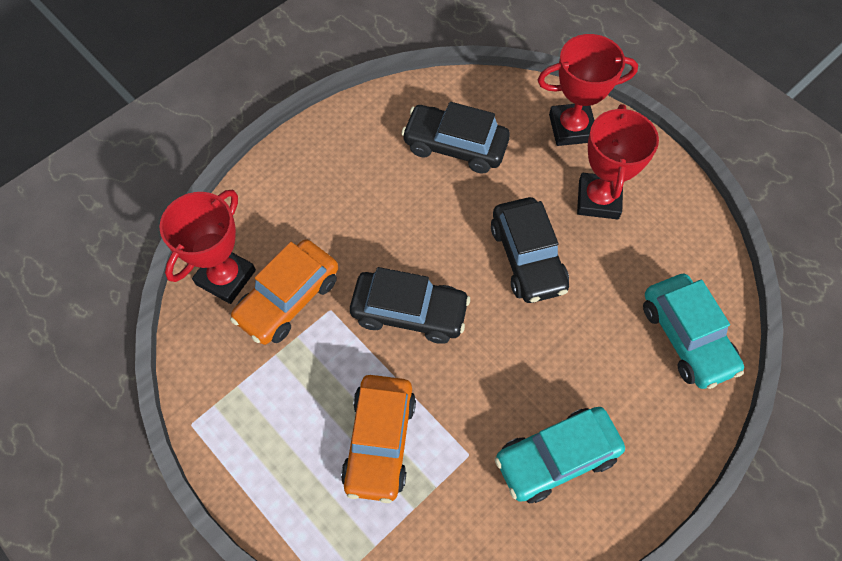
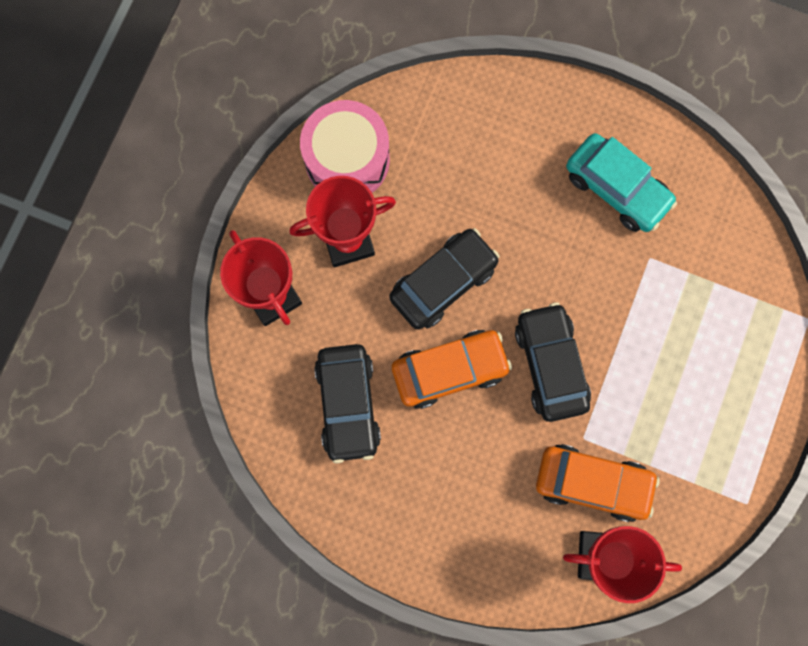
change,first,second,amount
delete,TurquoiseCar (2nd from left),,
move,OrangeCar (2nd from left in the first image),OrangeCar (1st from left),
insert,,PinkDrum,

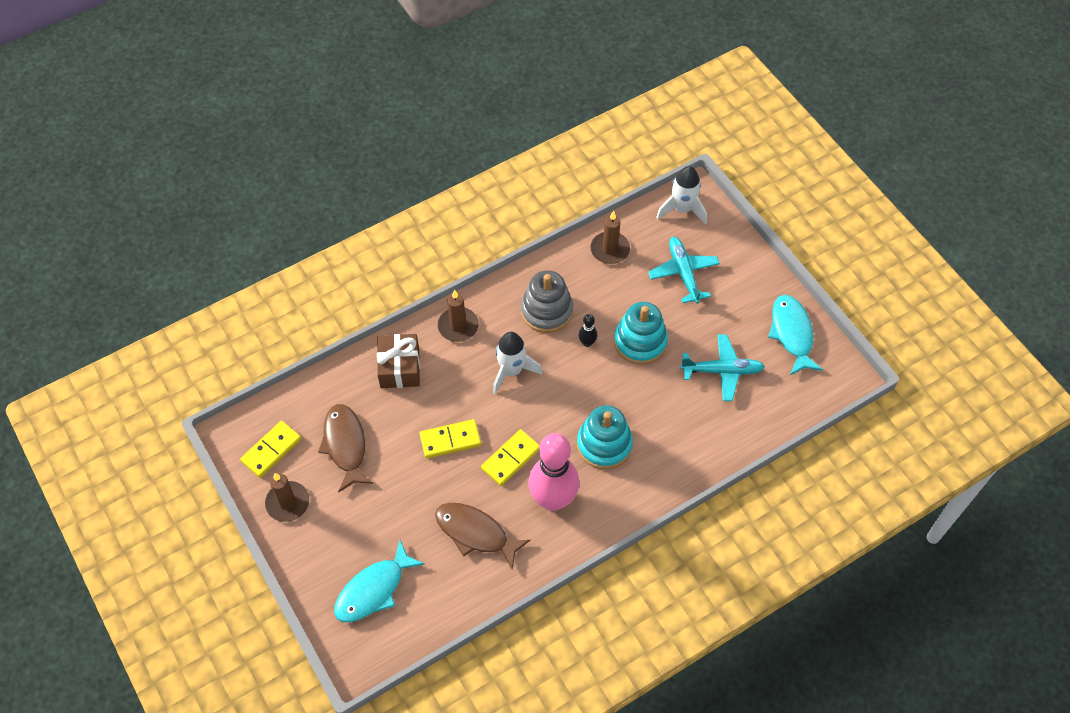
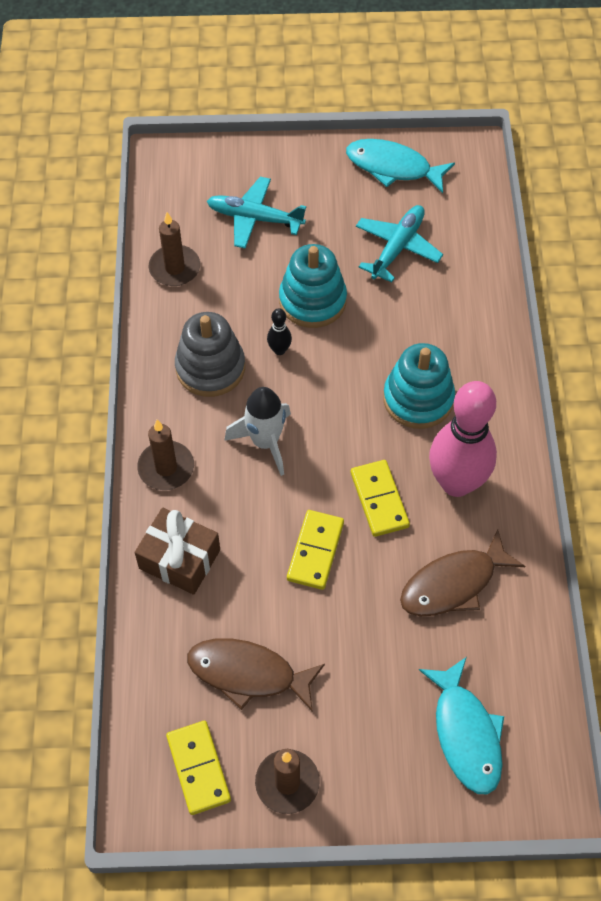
change,first,second,amount
delete,WhiteRocket (2nd from left),,

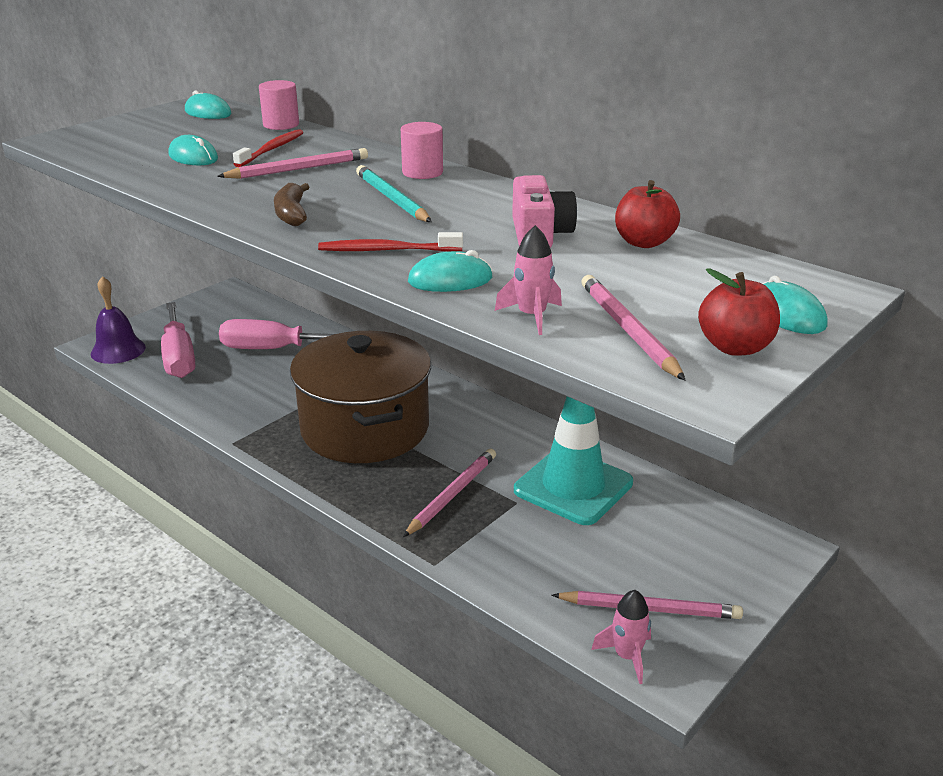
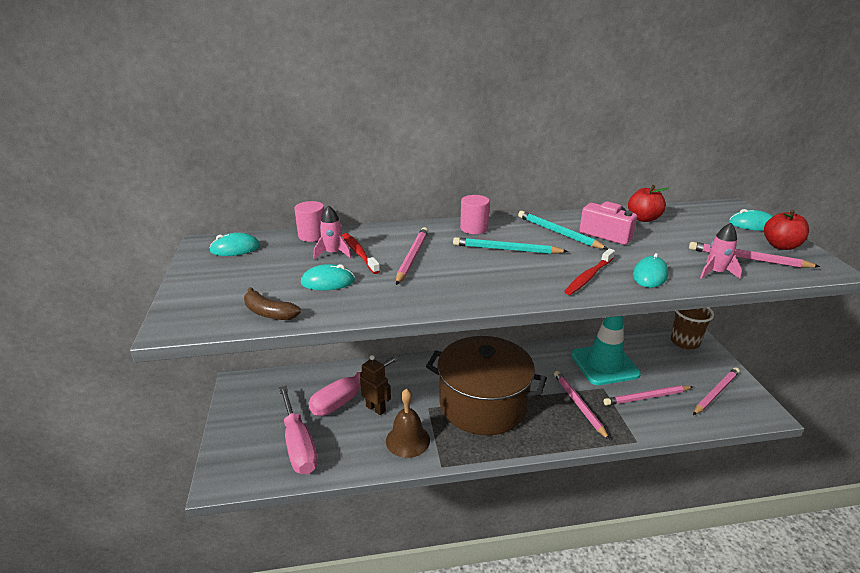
change,first,second,amount
move,BrownBanana,,
delete,PurpleBell,,
rotate,PinkScrewdriver (1st from left),,45 degrees clockwise
move,PinkRocket (2nd from left in the first image),PinkRocket (1st from left),
insert,,TurquoisePencil (2nd from left),
insert,,BrownCup,
insert,,BrownRobot,
insert,,PinkPencil (3rd from left),
insert,,BrownBell,

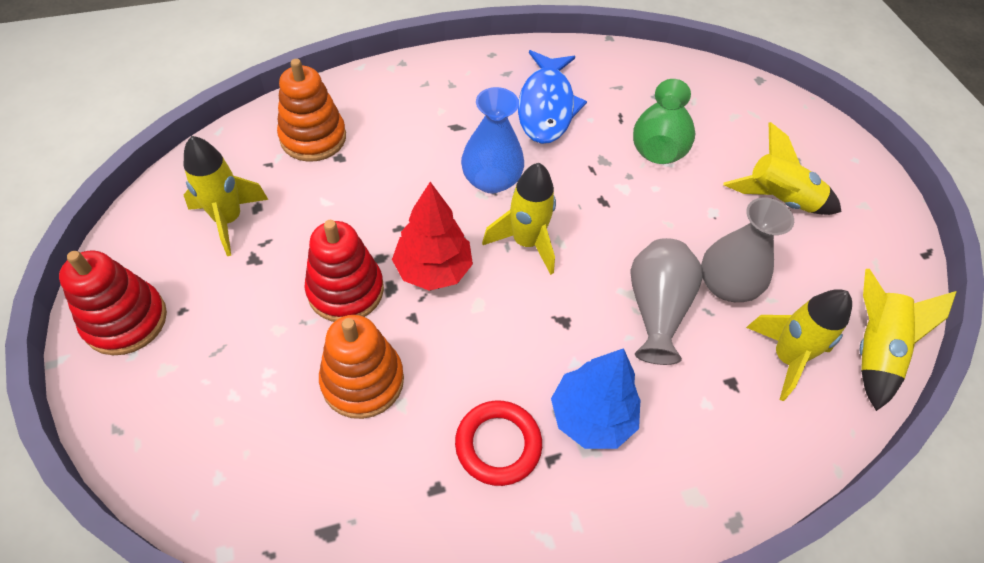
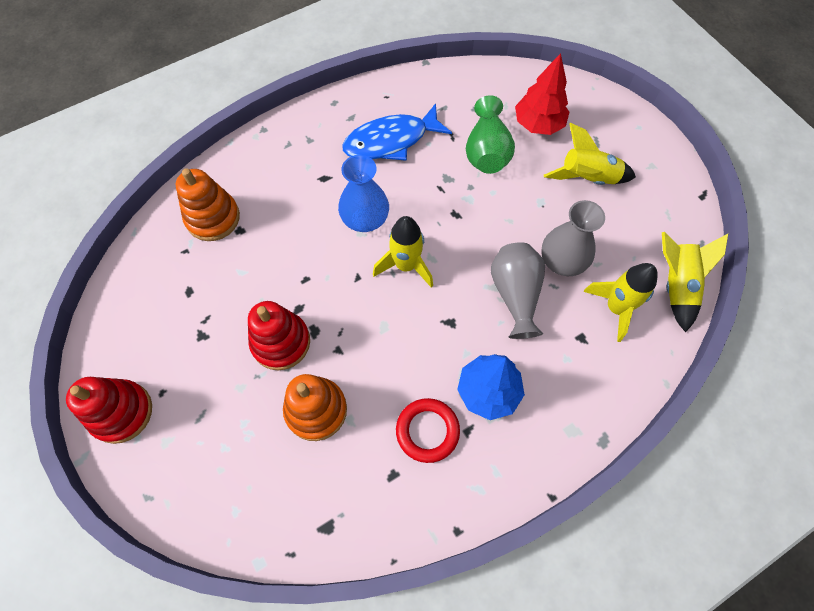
change,first,second,amount
rotate,BlueFish,,75 degrees clockwise
delete,YellowRocket (1st from left),,
move,RedTree,,

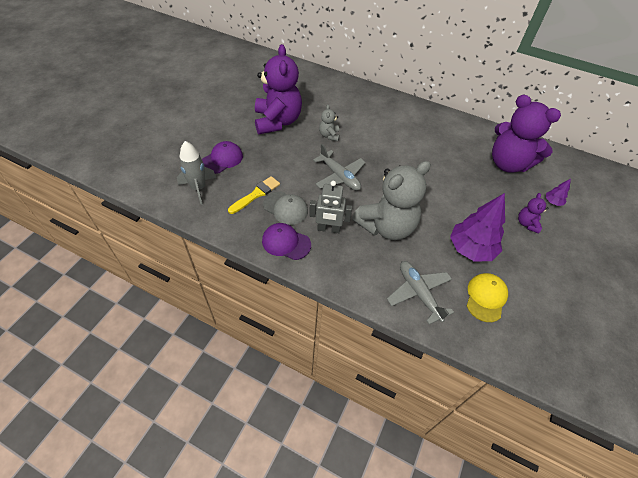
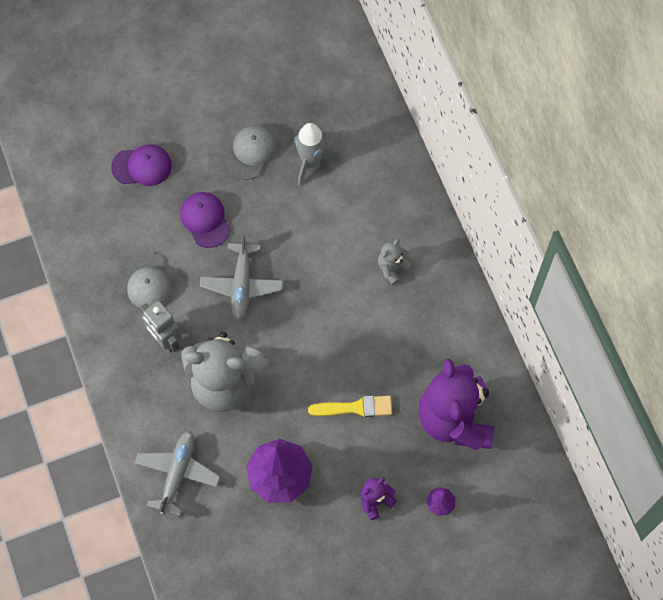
change,first,second,amount
replace,PurpleTeddyBear (1st from left),GreyCap (2nd from left),
move,GreyTeddyBear (1st from left in the first image),GreyTeddyBear (2nd from left),
move,GreyRocket,,
move,YellowBrush,,
move,PurpleCap (2nd from left),,
delete,YellowCap,,

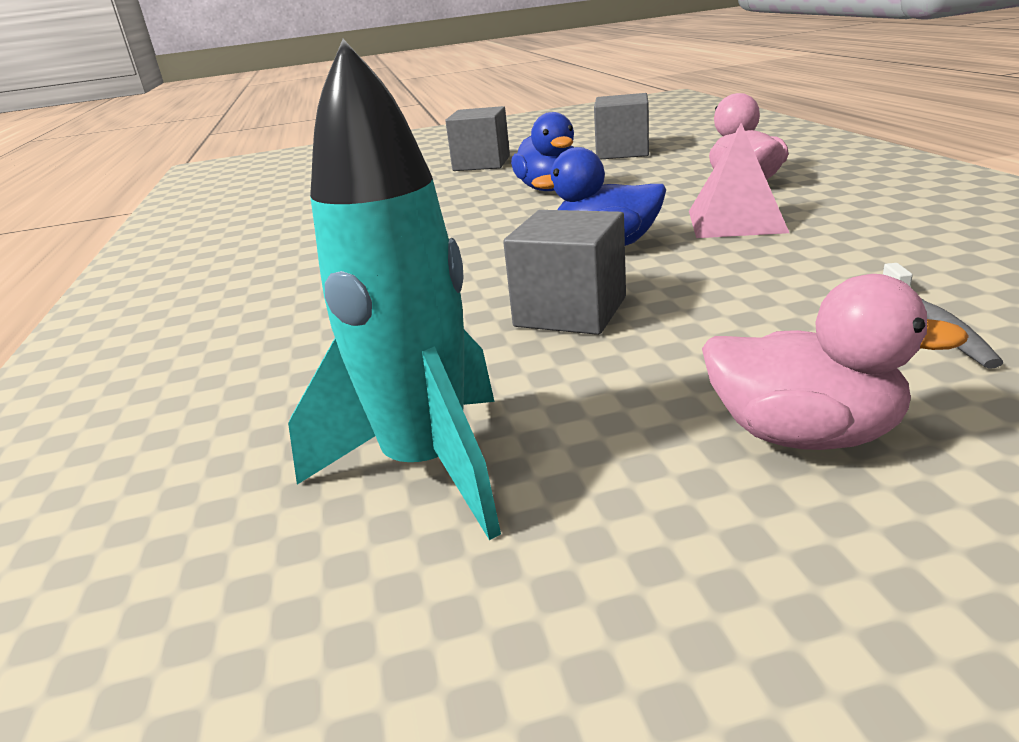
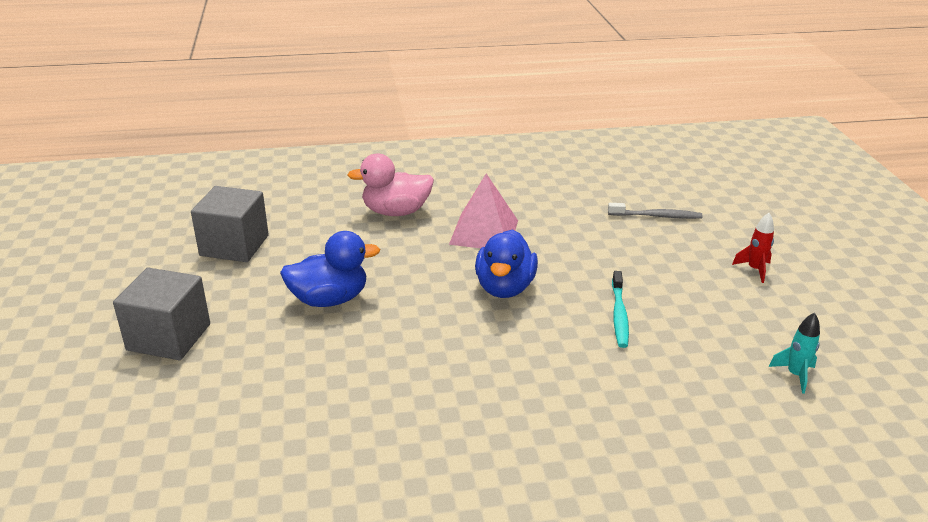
change,first,second,amount
resize,TurquoiseRocket,,x0.40
replace,GreyCube (2nd from left),TurquoiseToothbrush,
replace,PinkDuck (2nd from left),RedRocket,

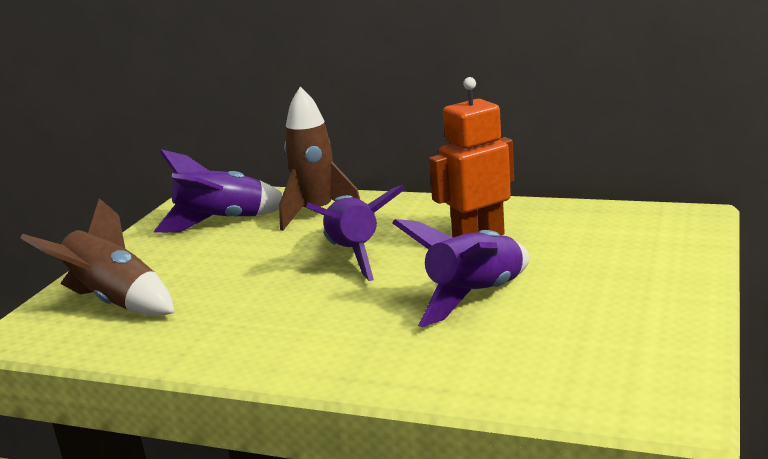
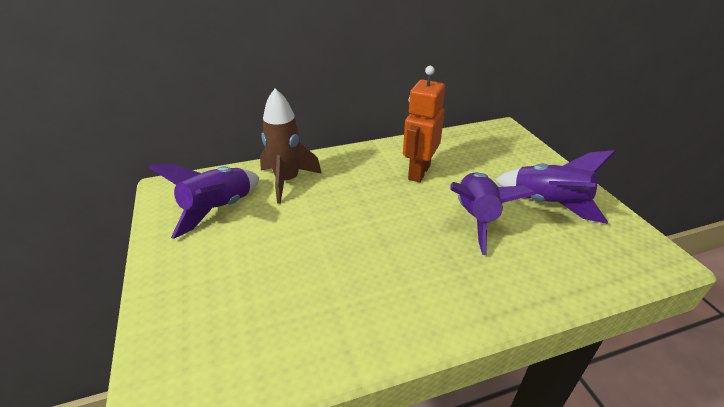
change,first,second,amount
move,PurpleRocket (2nd from left in the first image),PurpleRocket (3rd from left),
delete,BrownRocket (1st from left),,

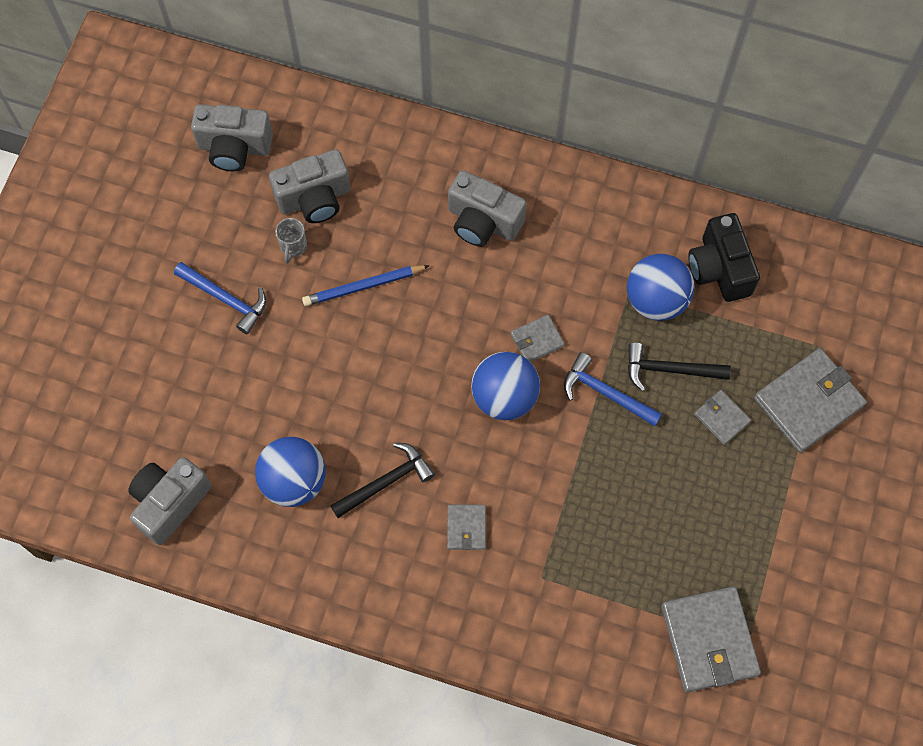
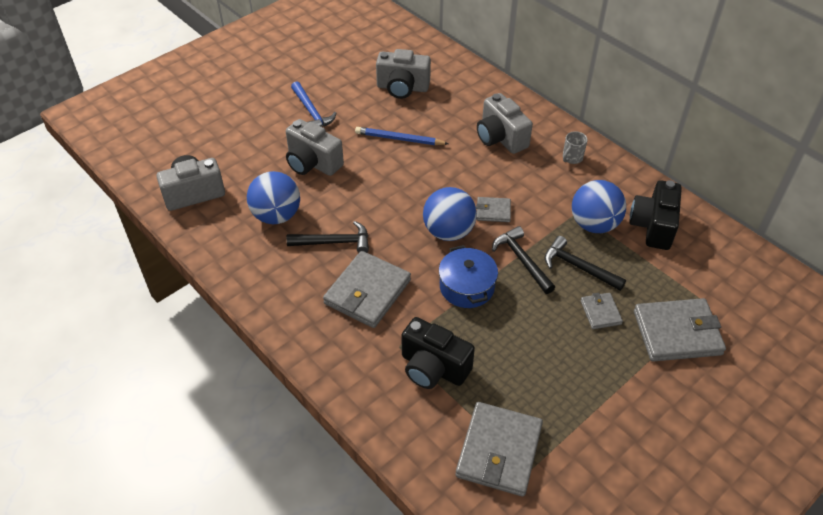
change,first,second,amount
move,GreyCamera (2nd from left),,
move,GreyMug,,
recolor,BlueHammer (2nd from left),BlackHammer (2nd from left),
resize,GreyWallet (1st from left),,x1.96
insert,,BluePot,
insert,,BlackCamera (1st from left),

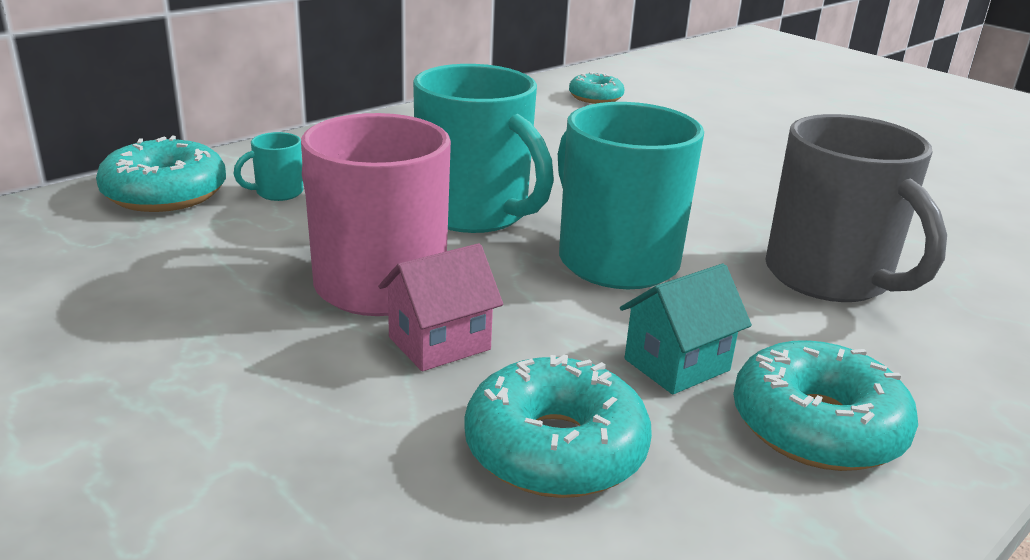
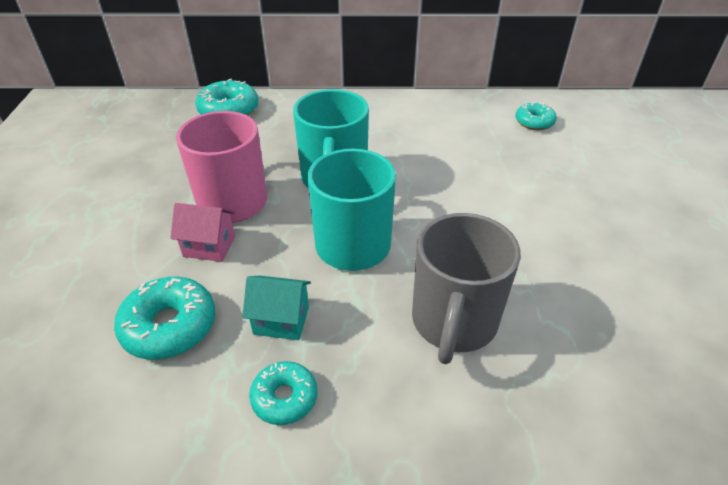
change,first,second,amount
delete,TurquoiseMug (1st from left),,
resize,TurquoiseDonut (4th from left in the first image),TurquoiseDonut (3rd from left),x0.63

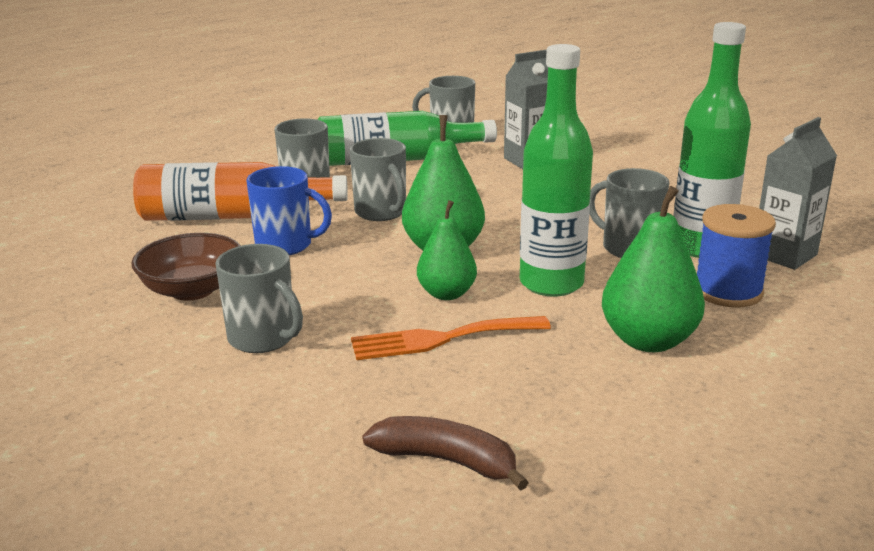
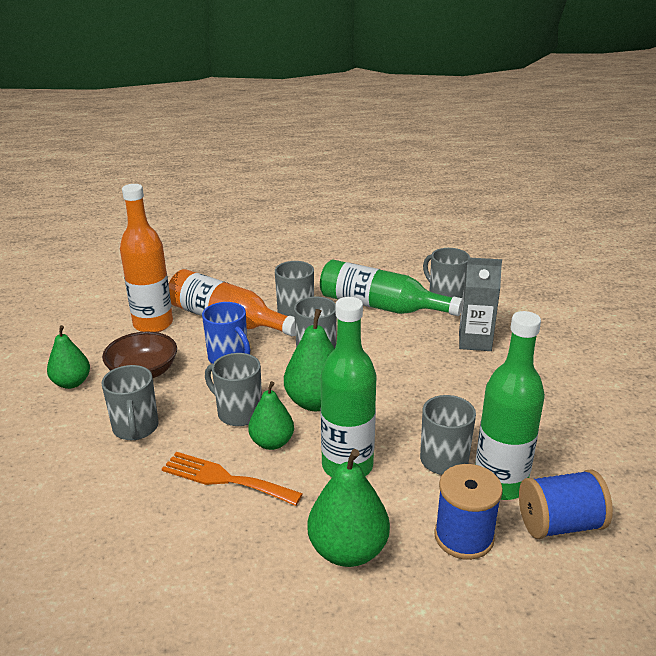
change,first,second,amount
replace,GreyCarton (2nd from left),BlueSpool (2nd from left),
delete,BrownBanana,,
insert,,OrangeBottle (1st from left),
insert,,GreenPear (1st from left),
insert,,GreyMug (2nd from left),

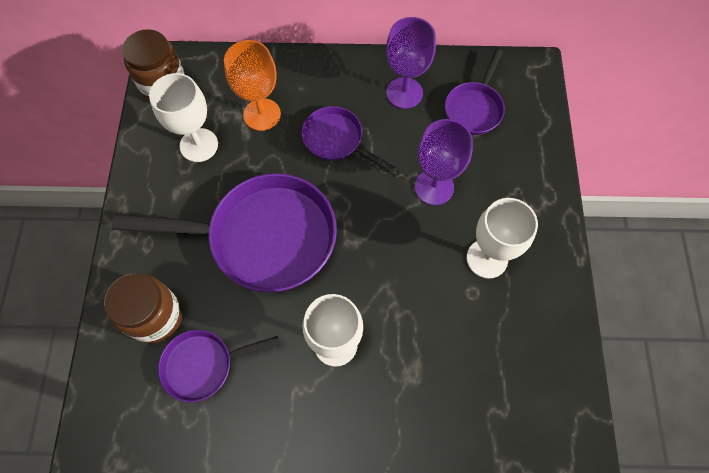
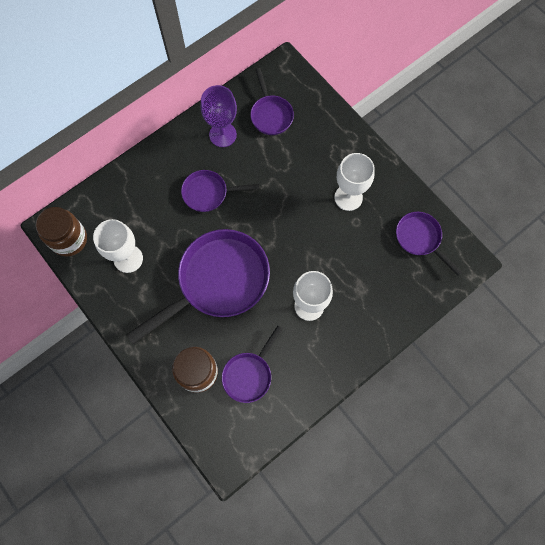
change,first,second,amount
delete,OrangeGoblet,,
delete,PurpleGoblet (2nd from left),,
insert,,PurplePan (5th from left),

